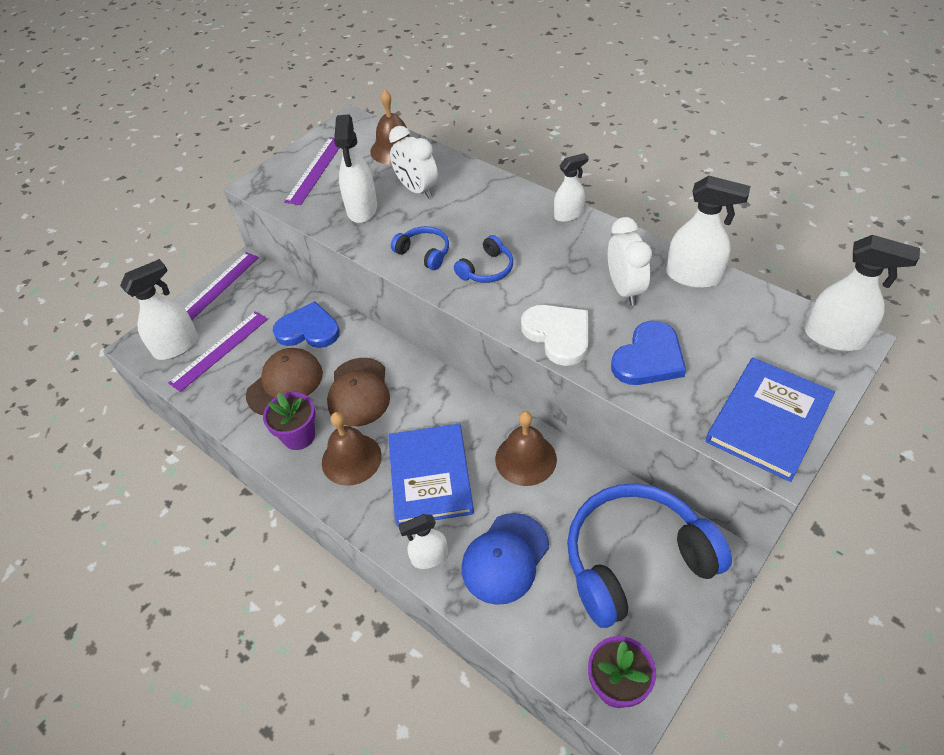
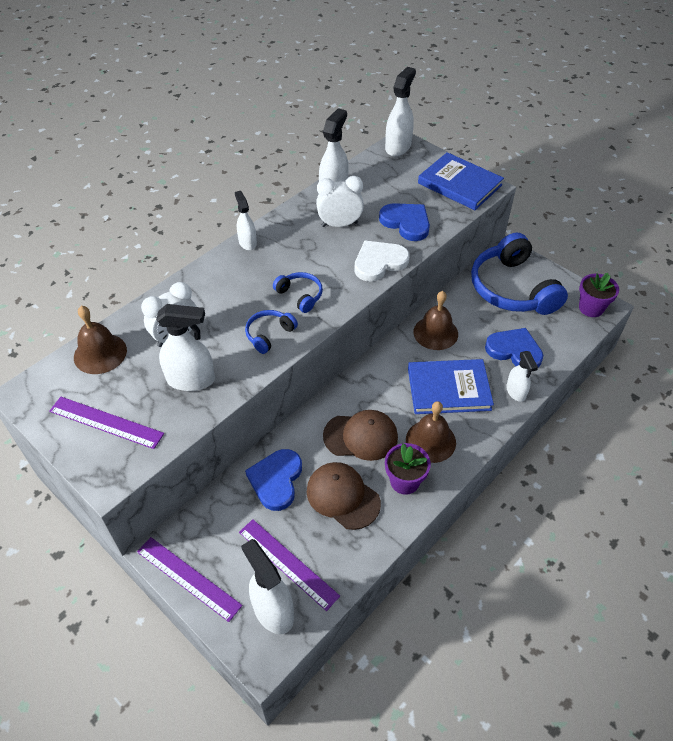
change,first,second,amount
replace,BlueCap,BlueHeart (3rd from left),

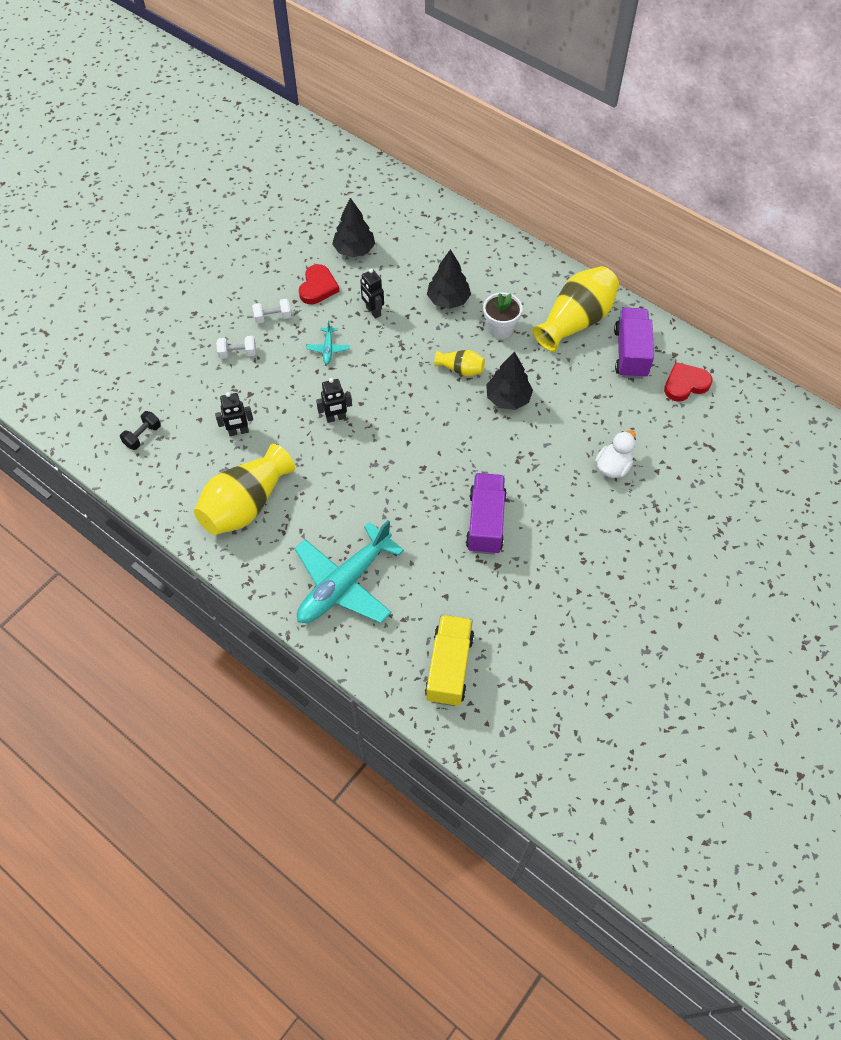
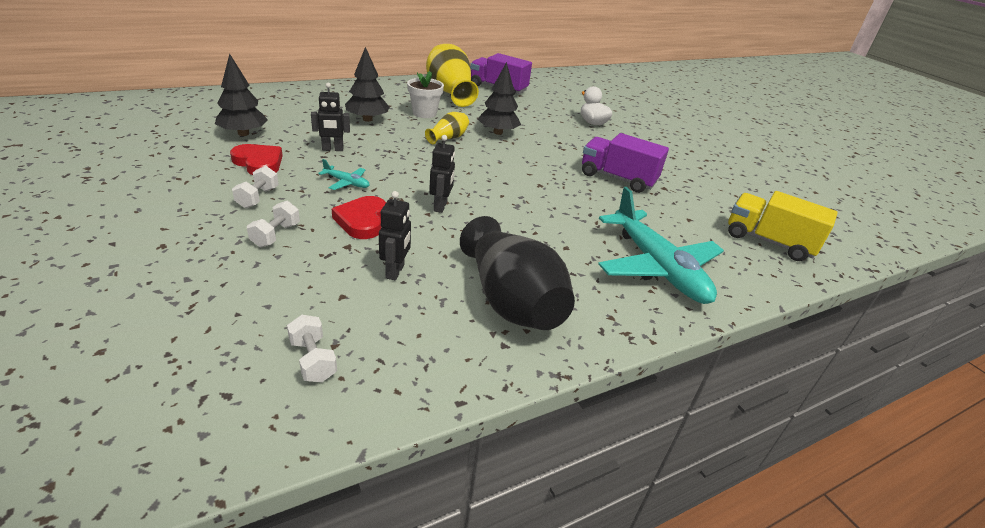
change,first,second,amount
move,RedHeart (2nd from left),,
recolor,BlackDumbbell,WhiteDumbbell (3rd from left),
recolor,YellowVase (1st from left),BlackVase,

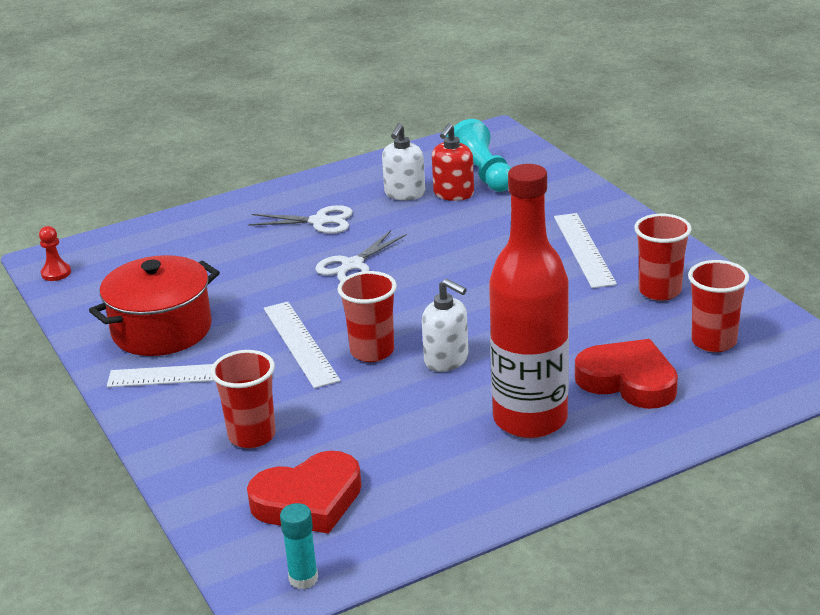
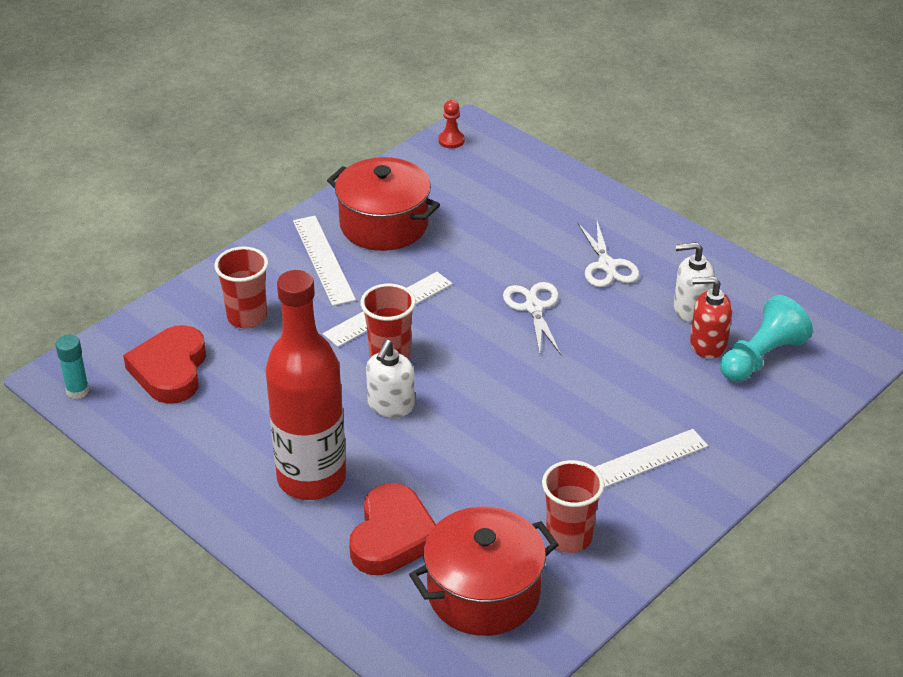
change,first,second,amount
rotate,WhiteScissors (2nd from left in the first image),WhiteScissors (1st from left),60 degrees clockwise
replace,RedCup (4th from left),RedPot (2nd from left),
rotate,RedHeart (1st from left),,45 degrees clockwise

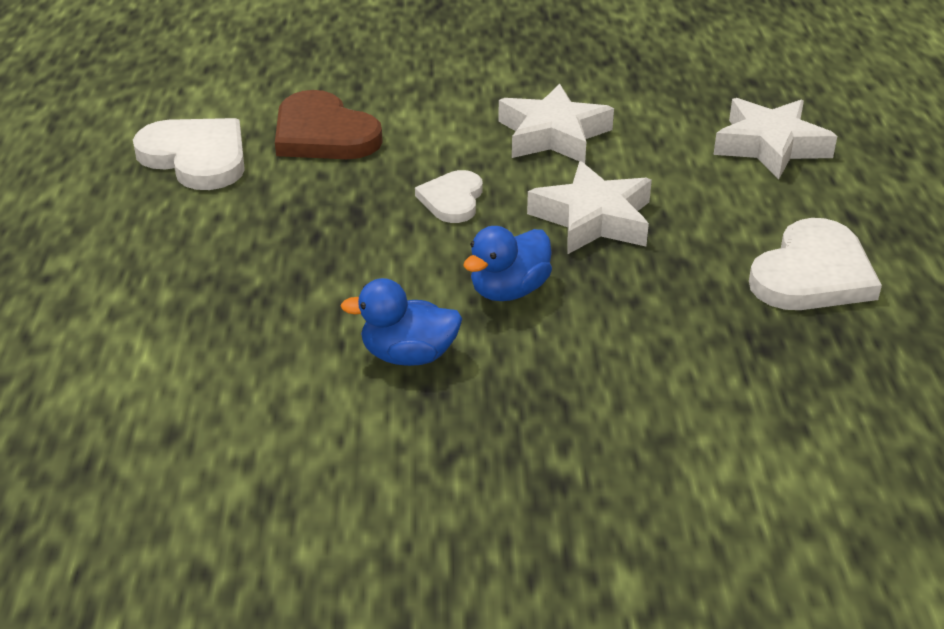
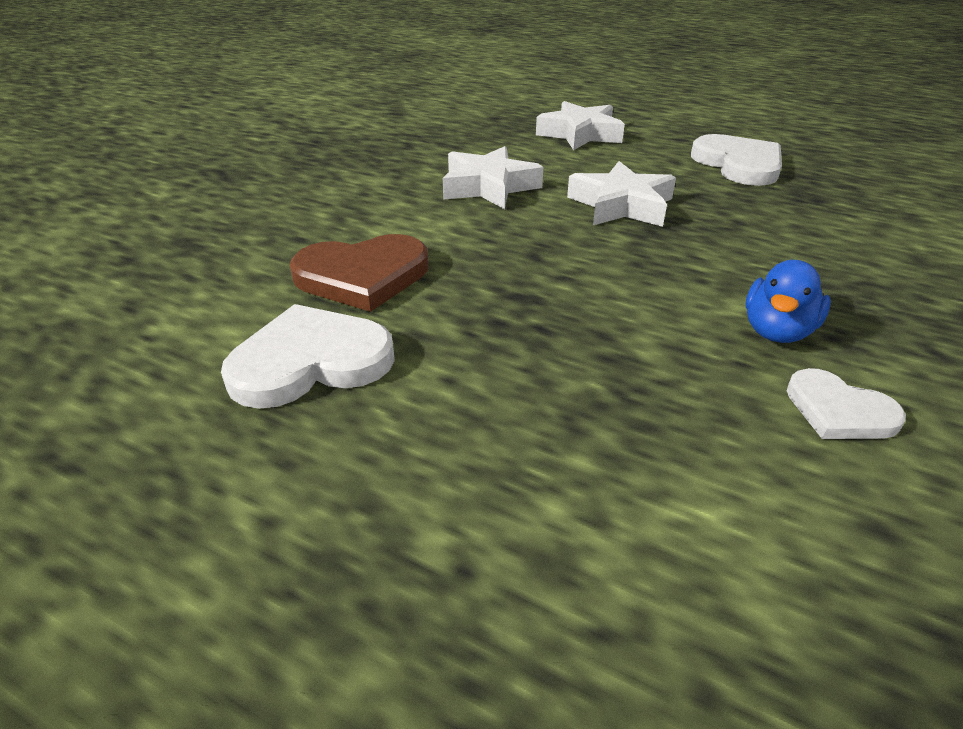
change,first,second,amount
move,WhiteHeart (2nd from left in the first image),WhiteHeart (3rd from left),
delete,BlueDuck (2nd from left),,

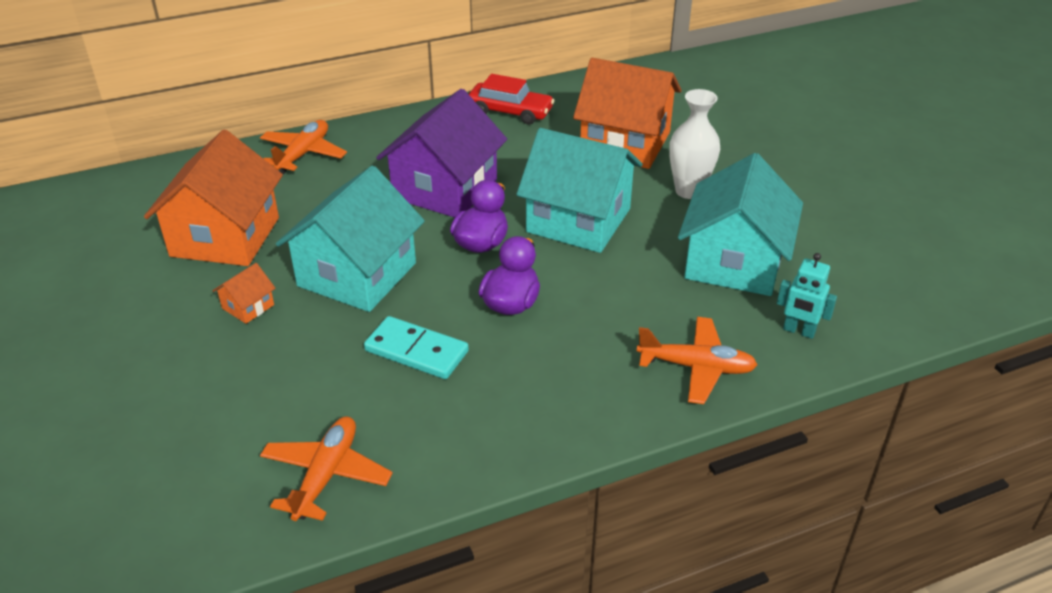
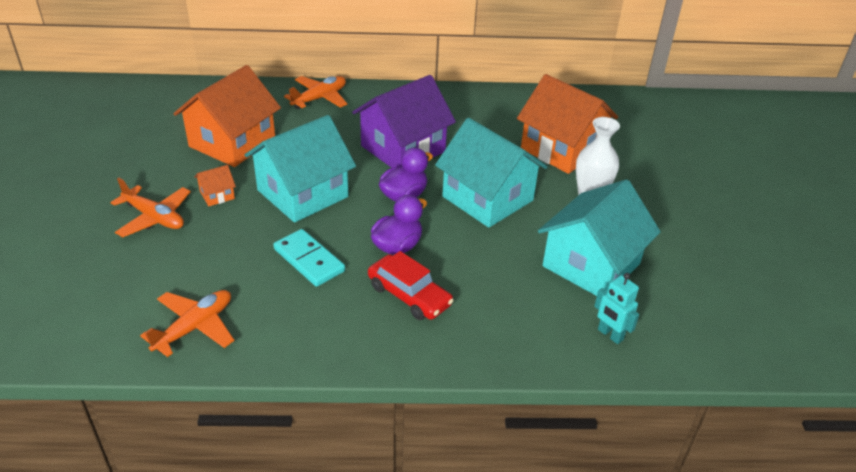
change,first,second,amount
move,RedCar,,
move,OrangePlane (3rd from left in the first image),OrangePlane (1st from left),

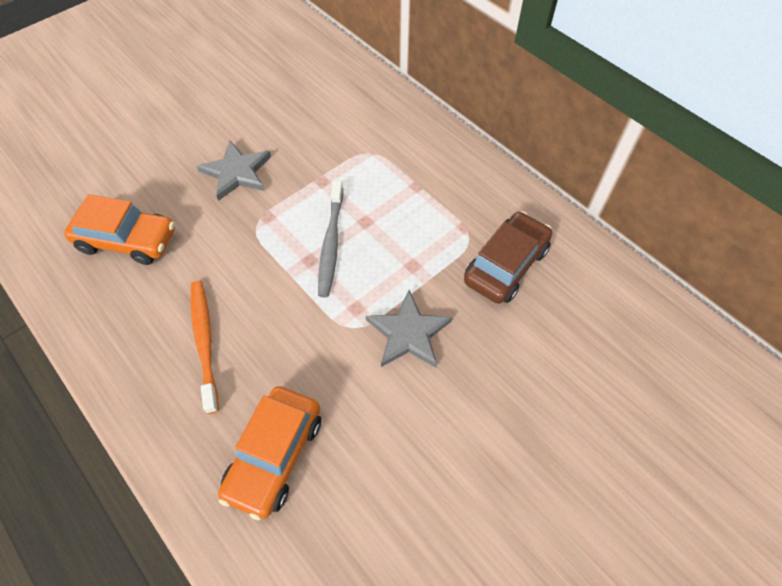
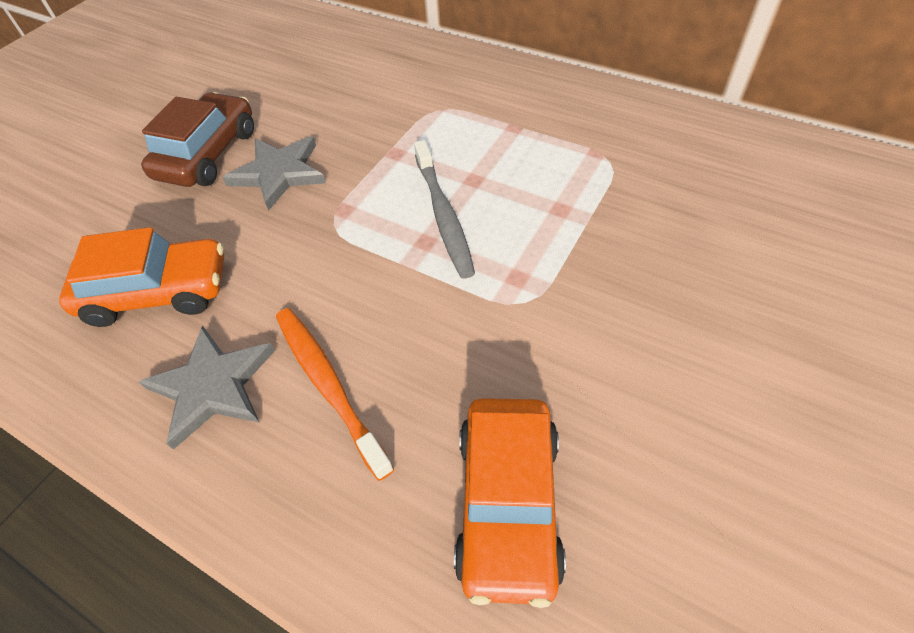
change,first,second,amount
move,BrownCar,,
move,GreyStar (2nd from left in the first image),GreyStar (1st from left),

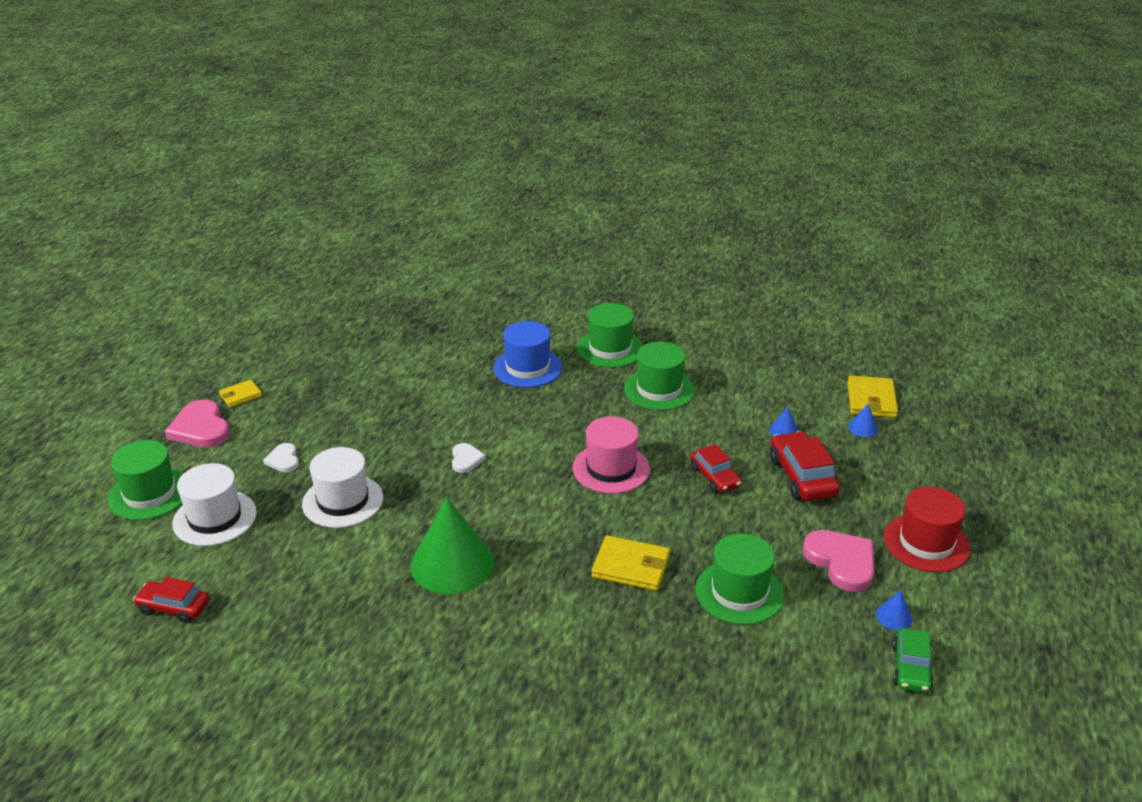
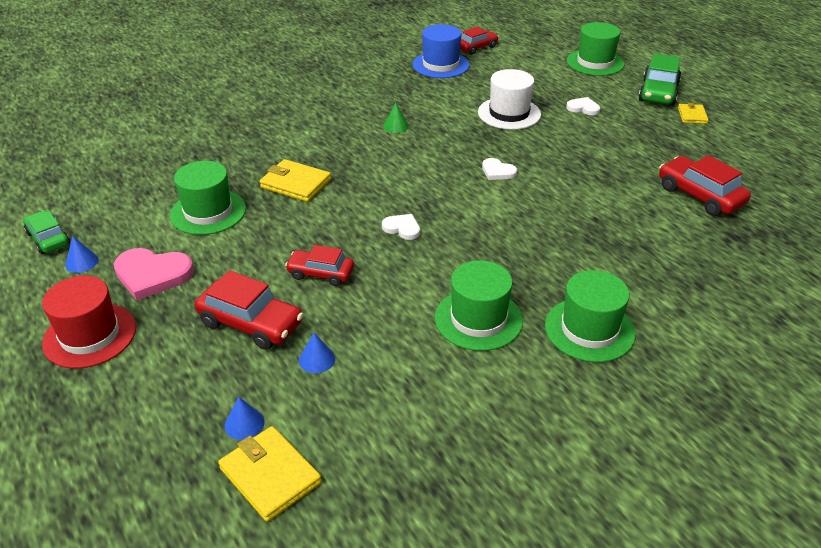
change,first,second,amount
move,BlueHat,,
replace,PinkHeart (1st from left),GreenCar (2nd from left),
replace,PinkHat,WhiteHeart (1st from left),
delete,WhiteHat (1st from left),,
resize,GreenCone,,x0.41
rotate,YellowWallet (2nd from left),,60 degrees clockwise
insert,,RedCar (4th from left),

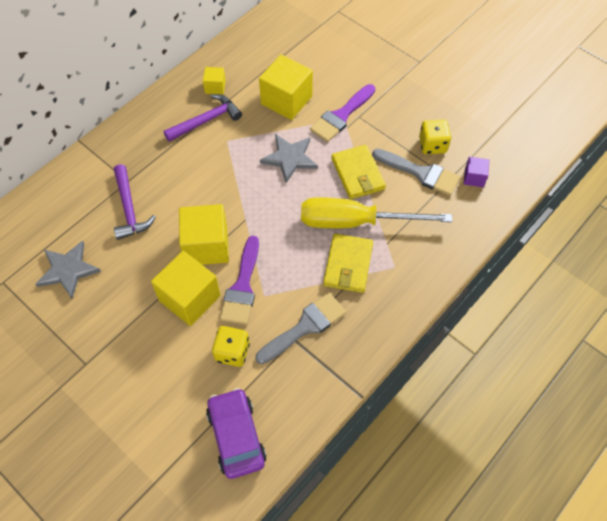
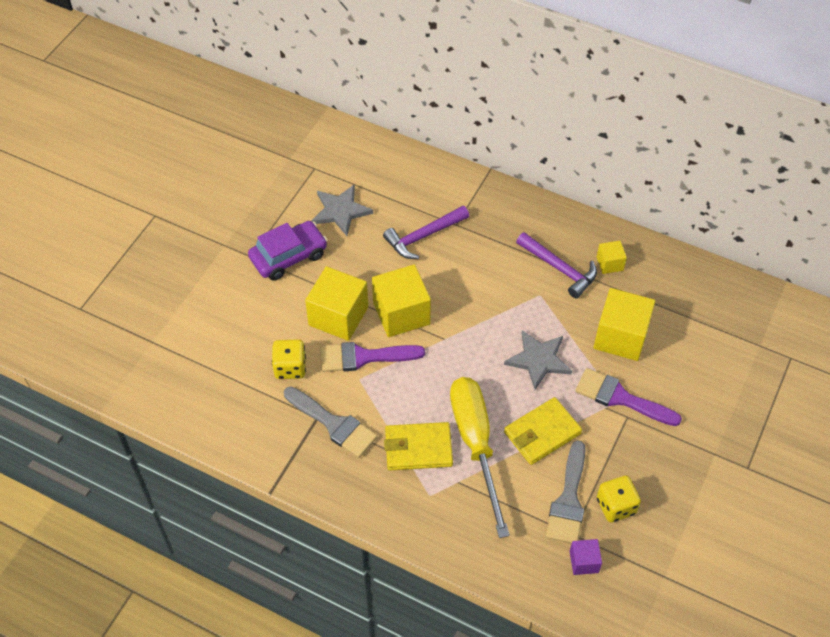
change,first,second,amount
move,PurpleCar,,

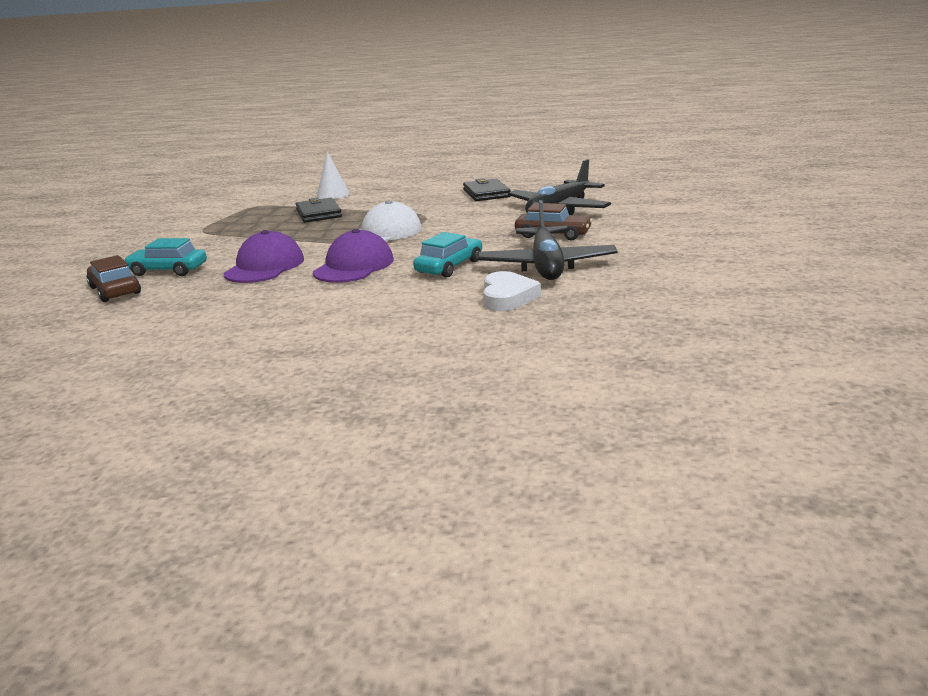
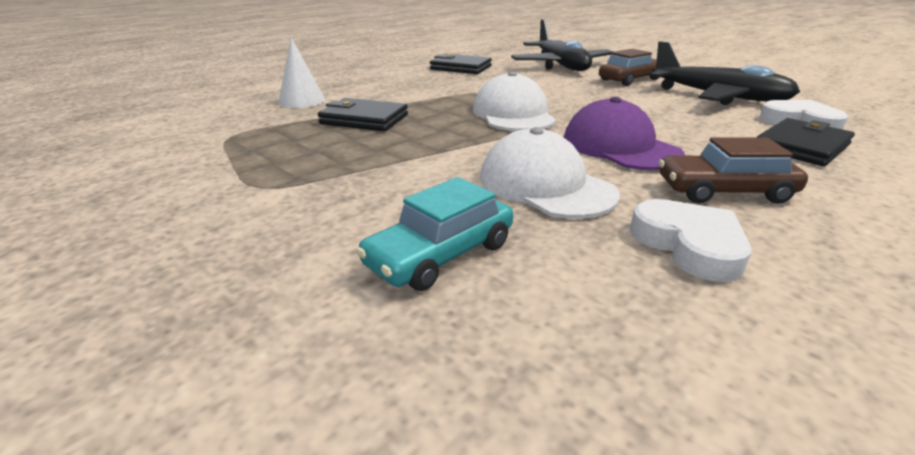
change,first,second,amount
recolor,PurpleCap (1st from left),WhiteCap (2nd from left),
delete,TurquoiseCar (2nd from left),,
move,BrownCar (1st from left in the first image),BrownCar (2nd from left),
insert,,BlackWallet (3rd from left),
insert,,WhiteHeart (1st from left),

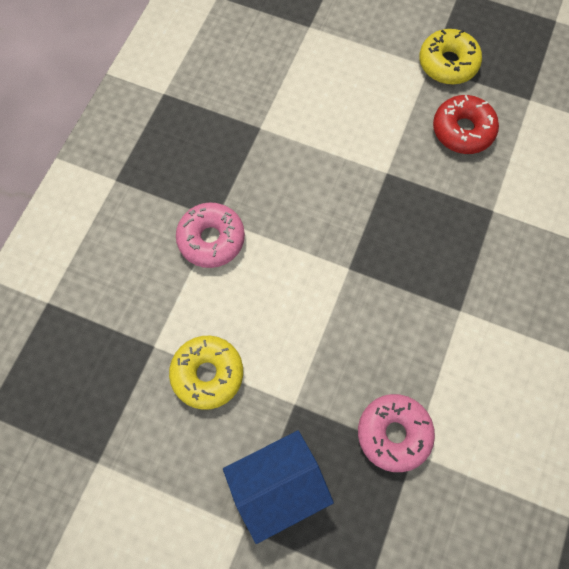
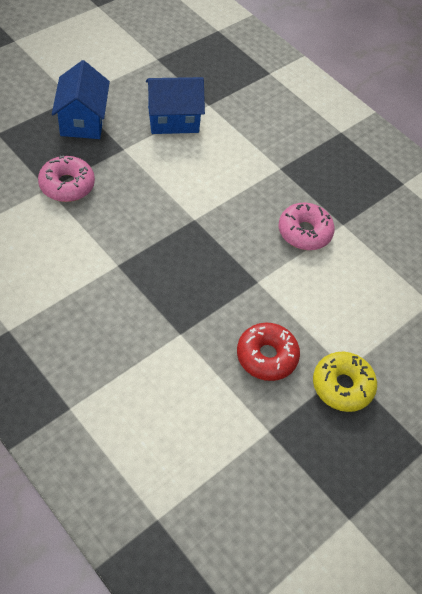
change,first,second,amount
move,PinkDonut (1st from left in the first image),PinkDonut (2nd from left),
replace,YellowDonut (1st from left),BlueHouse (2nd from left),

